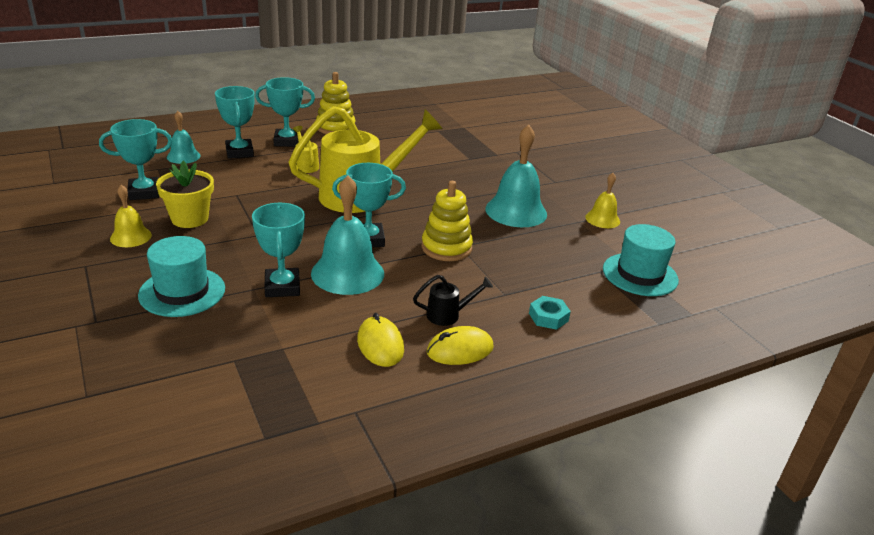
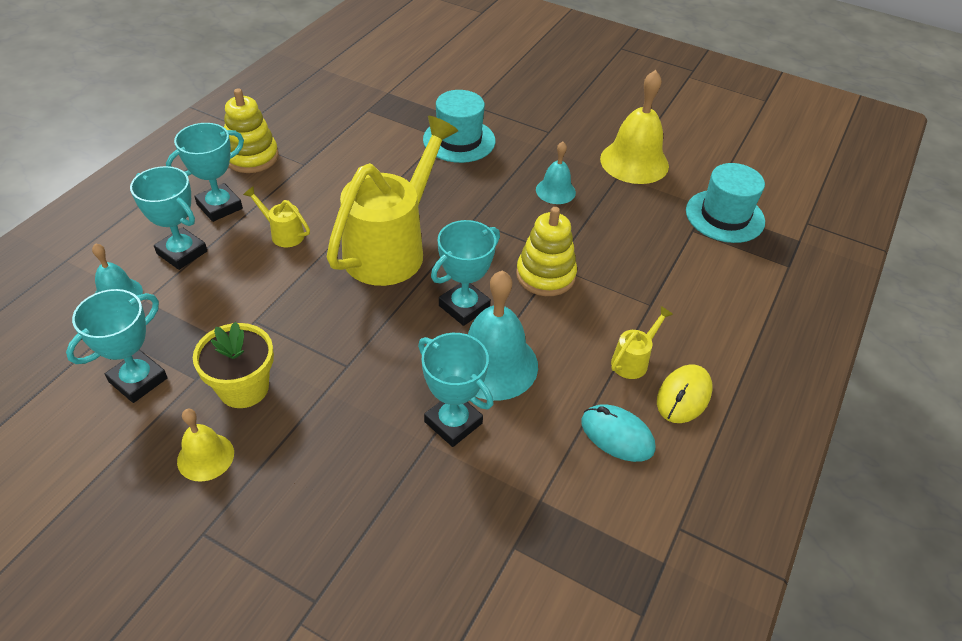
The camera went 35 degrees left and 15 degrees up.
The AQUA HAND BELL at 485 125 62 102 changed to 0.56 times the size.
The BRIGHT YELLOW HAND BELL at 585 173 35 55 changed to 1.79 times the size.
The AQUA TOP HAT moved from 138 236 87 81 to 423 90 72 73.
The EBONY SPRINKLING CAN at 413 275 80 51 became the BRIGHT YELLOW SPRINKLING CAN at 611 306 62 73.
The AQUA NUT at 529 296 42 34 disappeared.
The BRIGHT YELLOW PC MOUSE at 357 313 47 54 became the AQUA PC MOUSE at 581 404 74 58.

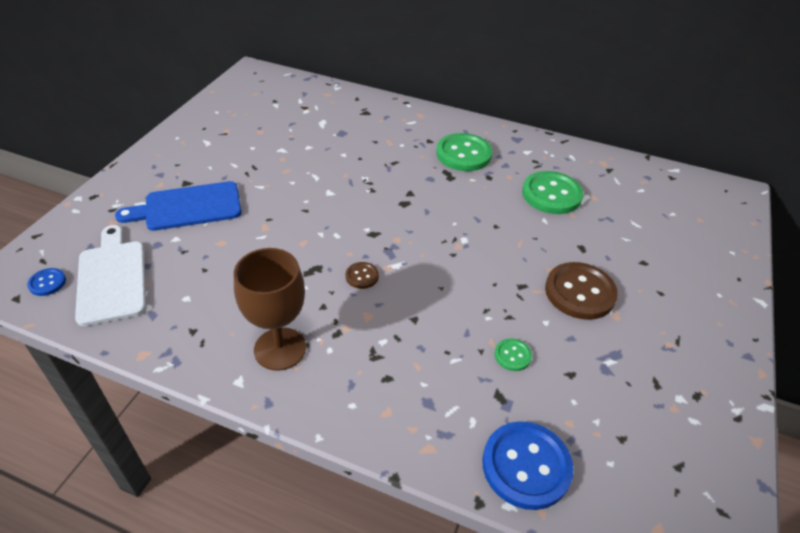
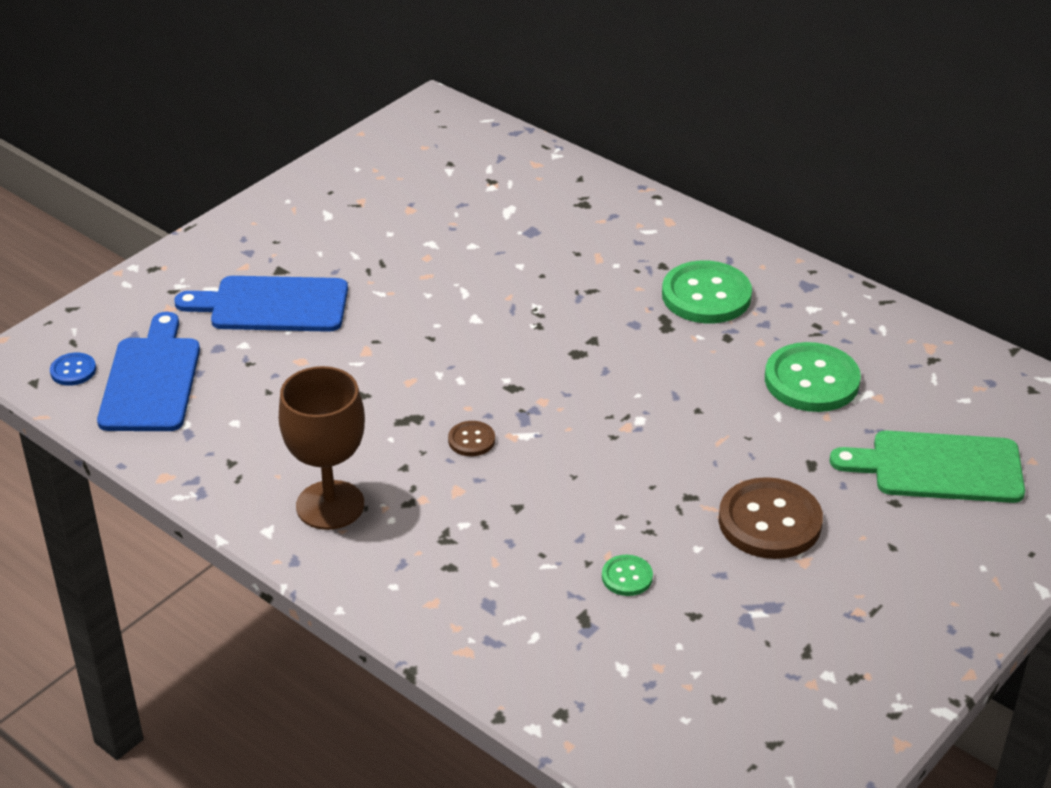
The camera went 20 degrees right and 5 degrees down.
The SNOW-WHITE CUTTING BOARD at 75 225 71 101 became the BLUE CUTTING BOARD at 97 312 103 119.
The BLUE SHIRT BUTTON at 482 421 92 89 disappeared.
The EMERALD CUTTING BOARD at 829 431 196 72 appeared.

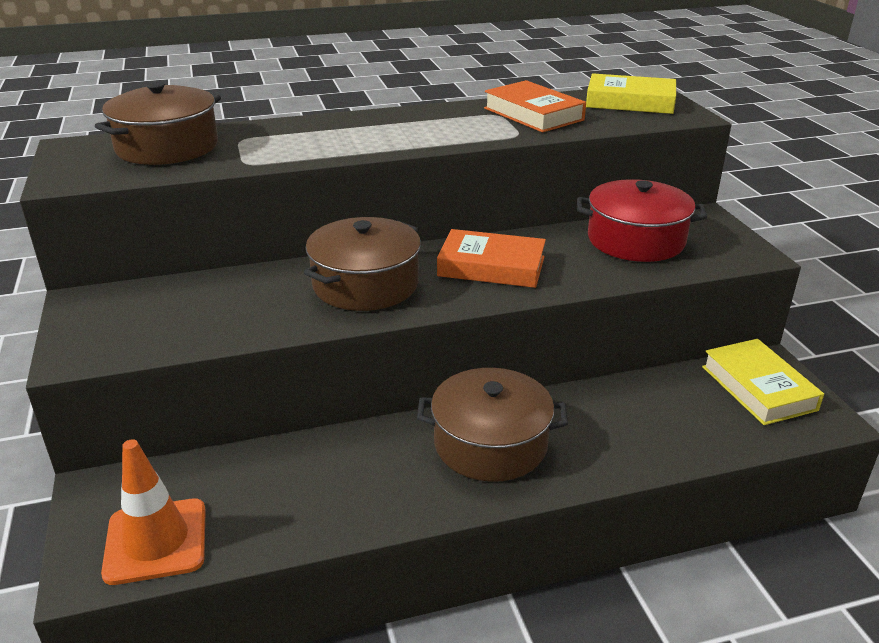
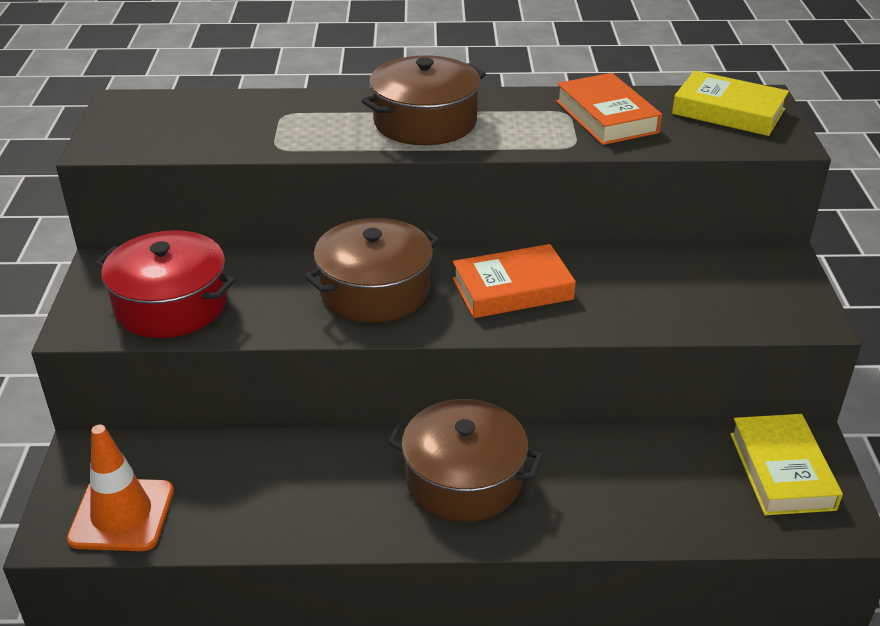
The camera went 15 degrees right and 5 degrees up.
The BROWN POT moved from 95 82 126 83 to 361 55 125 90.
The CRIMSON POT moved from 577 179 130 83 to 95 230 141 108.
The ORANGE-COLOURED BOOK at 437 229 109 59 turned 45 degrees counterclockwise.

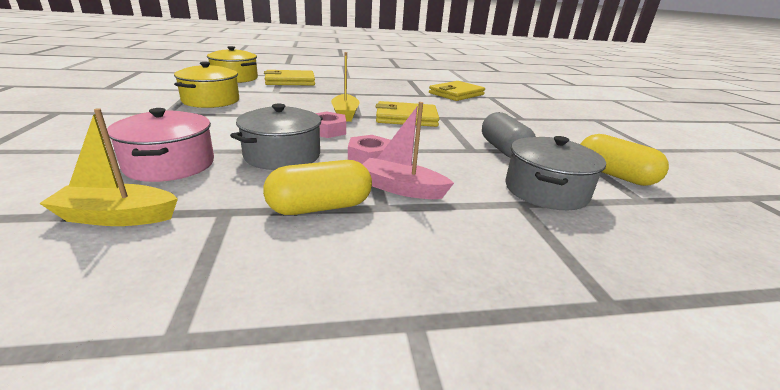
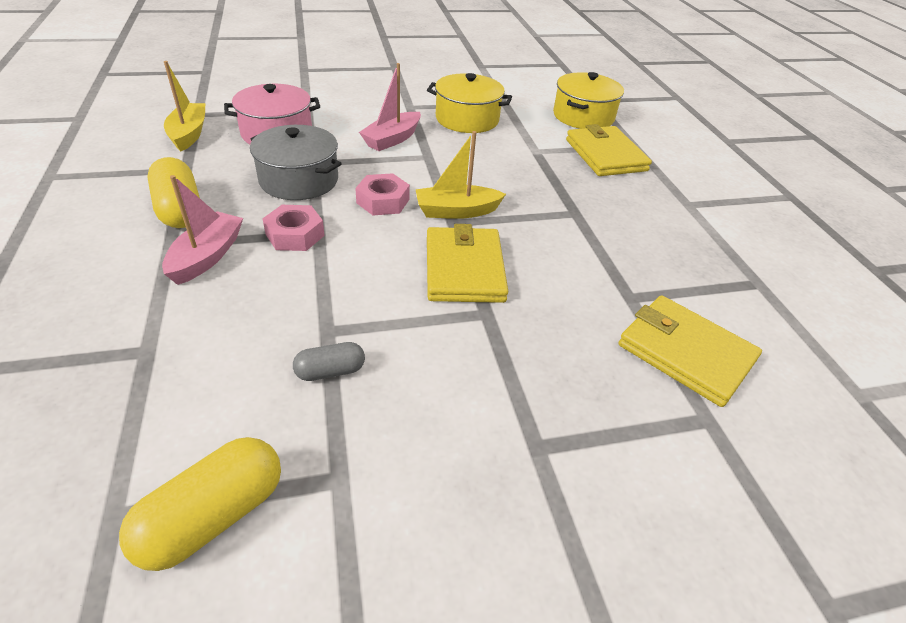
The camera went 85 degrees right and 15 degrees up.
The GRAY PILL SHAPE at 482 112 54 46 changed to 0.57 times the size.
The GRAY POT at 505 136 101 74 disappeared.
The PINK BOAT at 359 63 62 88 appeared.

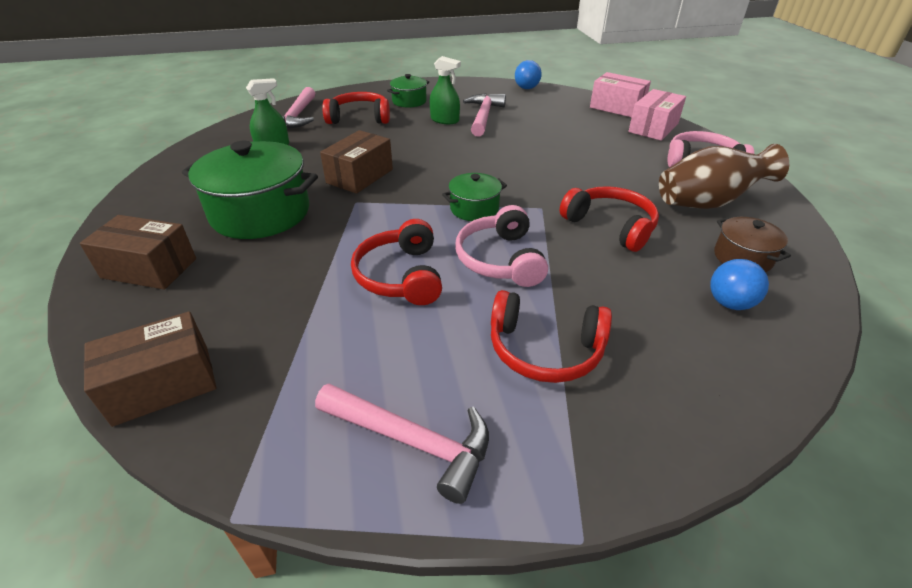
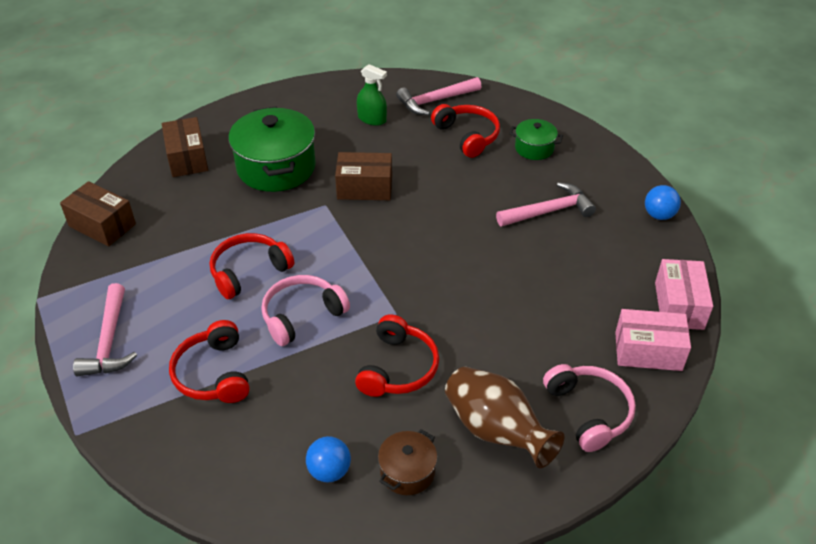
The camera went 60 degrees right and 5 degrees up.
The EMERALD SPRAYER at 430 56 31 68 disappeared.
The EMERALD POT at 442 173 65 48 disappeared.

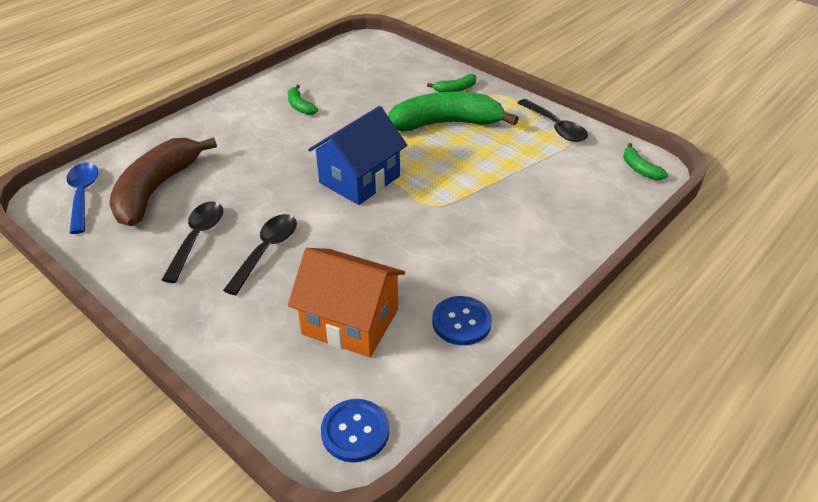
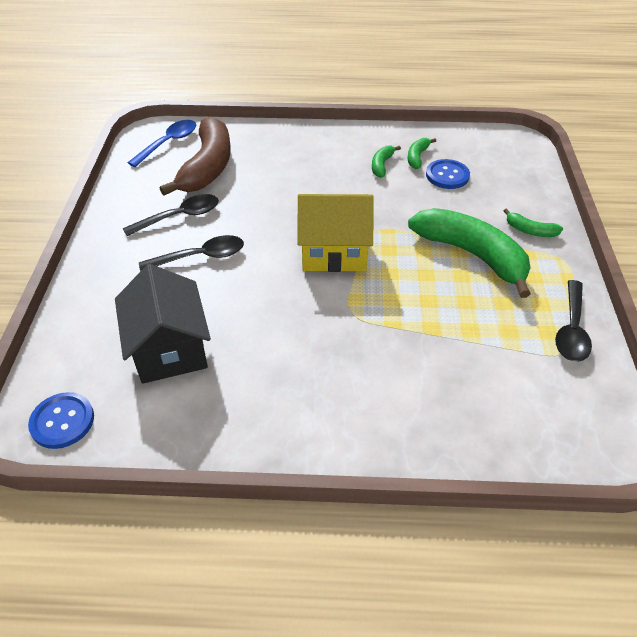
The camera went 50 degrees right and 5 degrees up.
The BLUE TOY HOUSE at 308 106 99 99 became the BRIGHT YELLOW TOY HOUSE at 297 194 77 78.
The BROWN TOY BANANA at 109 137 108 89 turned 120 degrees clockwise.
The EMERALD TOY BANANA moved from 623 143 45 37 to 408 138 28 31.
The ORANGE-COLOURED TOY HOUSE at 288 248 117 109 became the EBONY TOY HOUSE at 115 264 96 120.
The BLUE SHIRT BUTTON moved from 432 296 60 49 to 426 159 44 30.

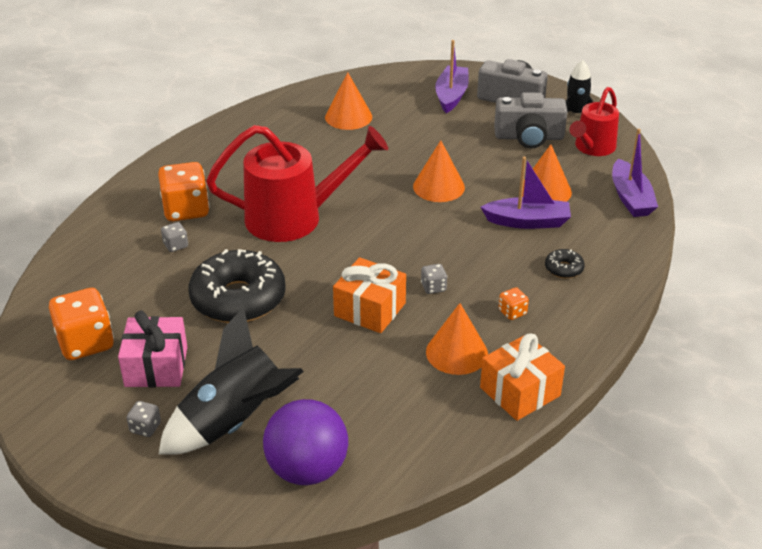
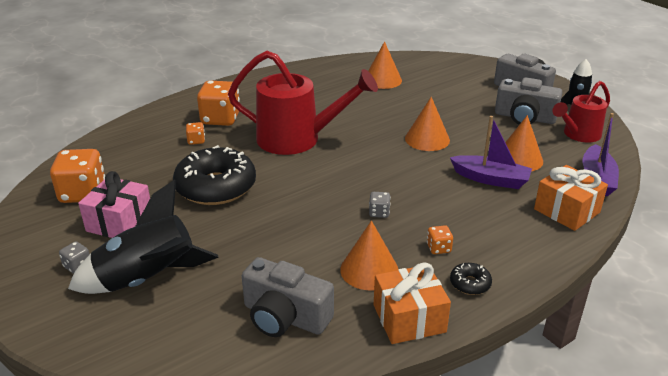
The camera went 20 degrees right and 5 degrees down.
The ROYAL PURPLE BOAT at 435 40 34 73 disappeared.
The GRAY GAME DIE at 161 222 27 30 became the ORANGE-COLOURED GAME DIE at 186 122 19 23.
The EBONY GLAZED DONUT moved from 545 249 40 29 to 450 263 42 32.
The ORANGE-COLOURED PRESENT moved from 333 257 73 76 to 534 165 74 66.
The ROYAL PURPLE PLAY BALL at 263 399 85 86 disappeared.
The GRAY CAMERA at 242 257 92 80 appeared.

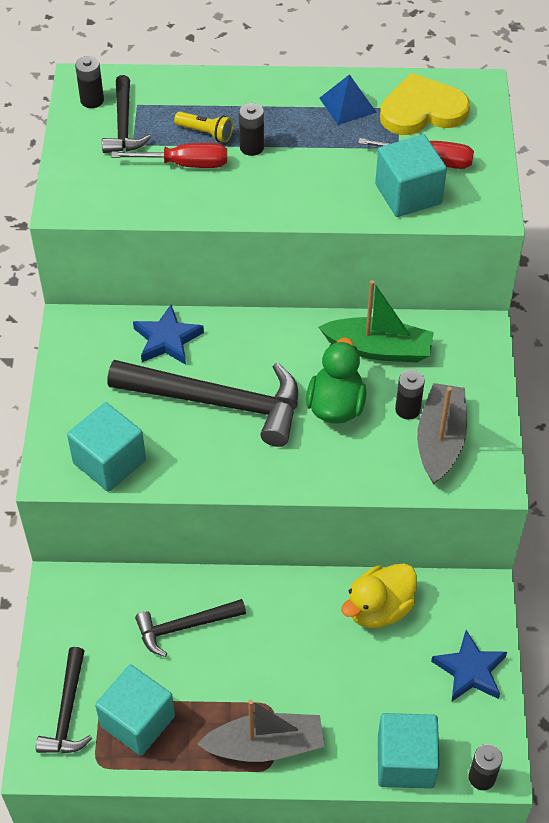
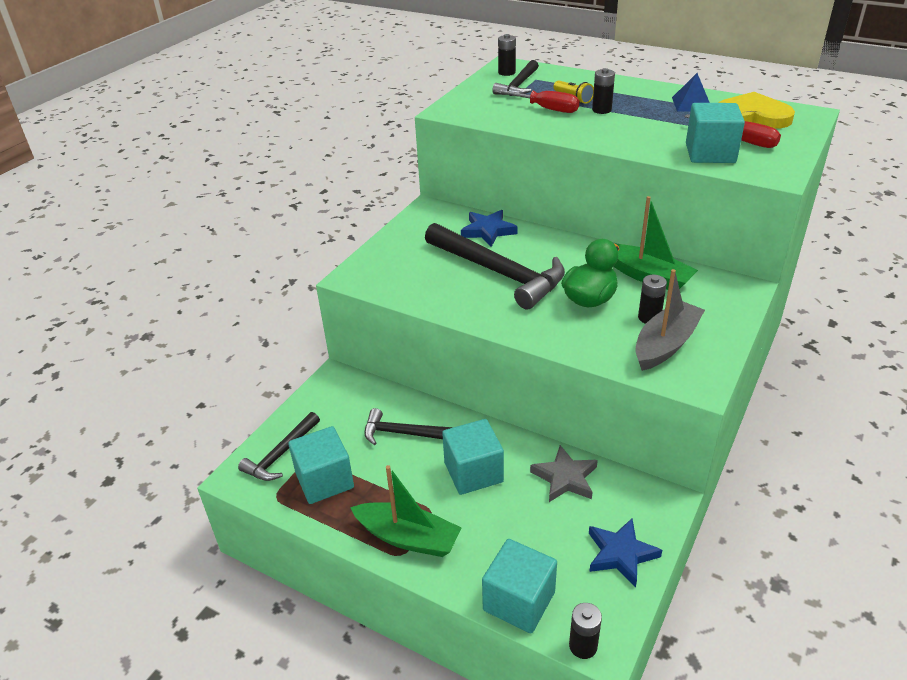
The camera went 30 degrees right and 15 degrees down.
The AQUA BLOCK moved from 67 402 79 90 to 442 419 62 76.
The BRIGHT YELLOW RUBBER DUCK at 341 563 76 65 was replaced by the GRAY STAR at 530 445 68 57.
The GRAY BOAT at 197 700 127 62 became the EMERALD BOAT at 350 465 112 92.

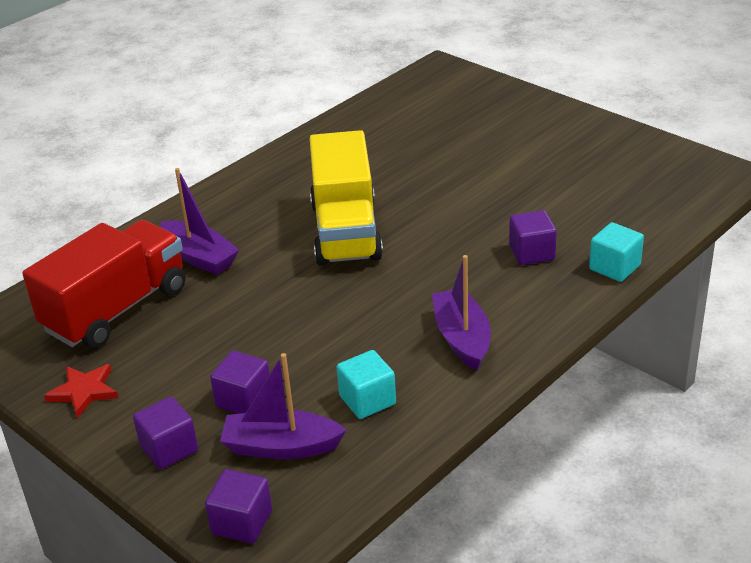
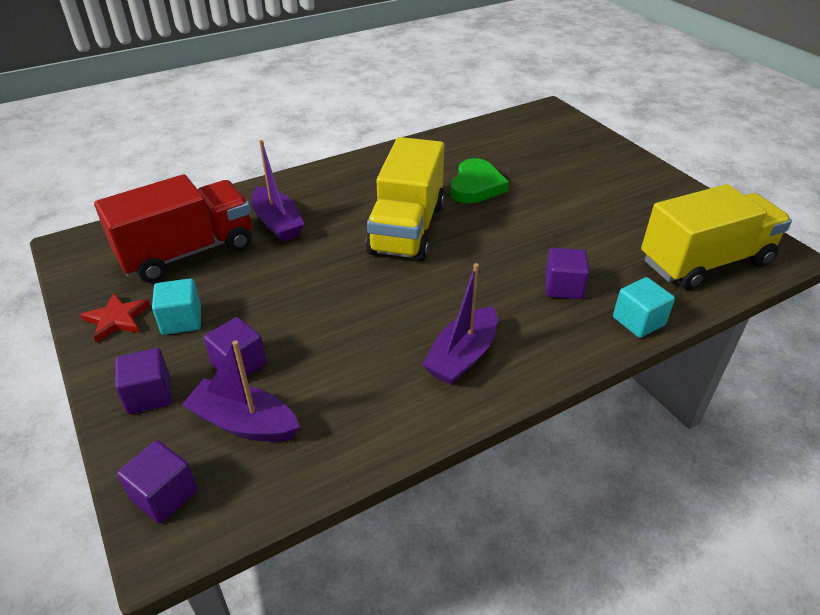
The camera went 15 degrees right and 5 degrees up.
The ROYAL PURPLE BOAT at 432 255 59 115 turned 150 degrees counterclockwise.
The AQUA BLOCK moved from 337 350 59 69 to 152 278 49 57.
The EMERALD HEART SHAPE at 450 158 59 46 appeared.
The BRIGHT YELLOW LORRY at 641 184 151 106 appeared.

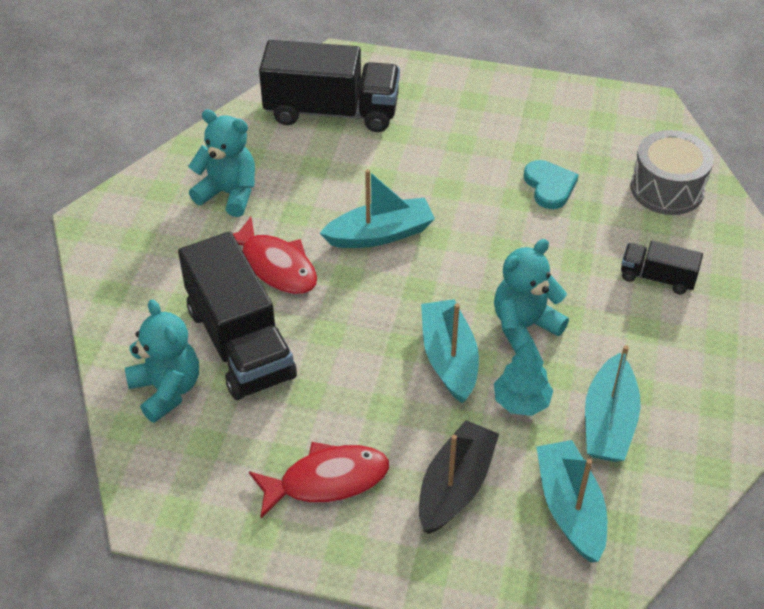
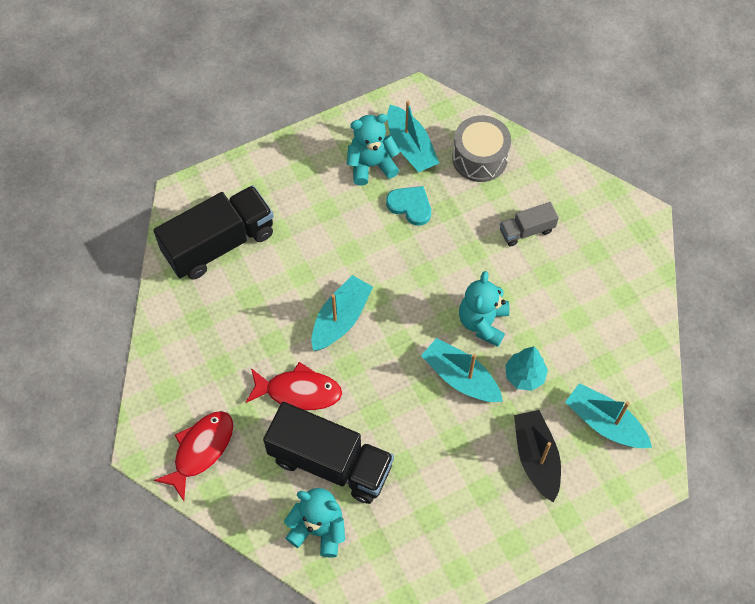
The camera went 40 degrees left and 15 degrees up.
The AQUA TEDDY moved from 188 109 67 108 to 347 114 53 71.
The EBONY LORRY at 621 241 82 53 became the GRAY LORRY at 500 202 59 44.
The AQUA BOAT moved from 585 345 56 117 to 387 101 52 71.
The CRIMSON FISH FIGURE moved from 249 442 140 76 to 154 411 80 90.

